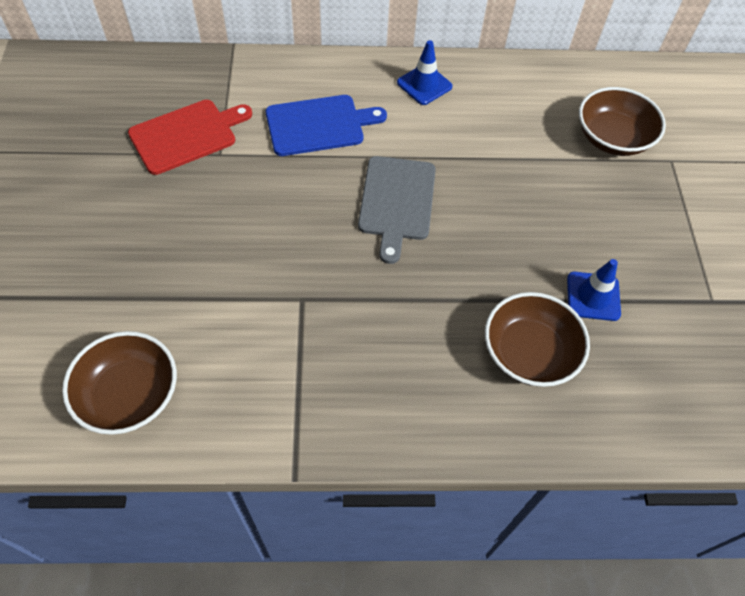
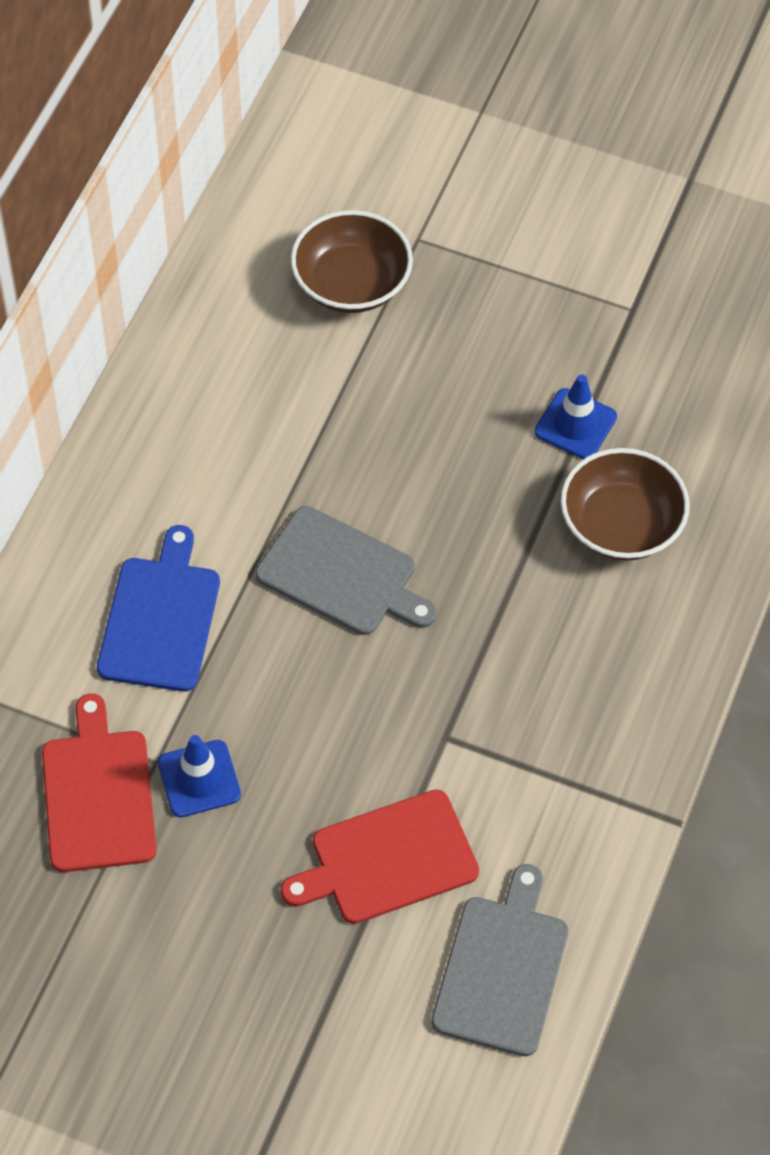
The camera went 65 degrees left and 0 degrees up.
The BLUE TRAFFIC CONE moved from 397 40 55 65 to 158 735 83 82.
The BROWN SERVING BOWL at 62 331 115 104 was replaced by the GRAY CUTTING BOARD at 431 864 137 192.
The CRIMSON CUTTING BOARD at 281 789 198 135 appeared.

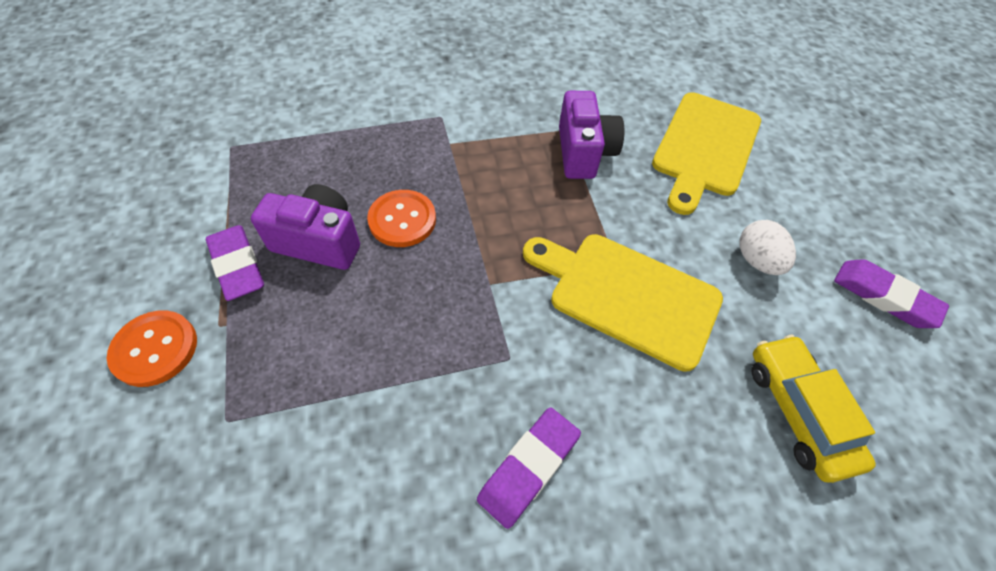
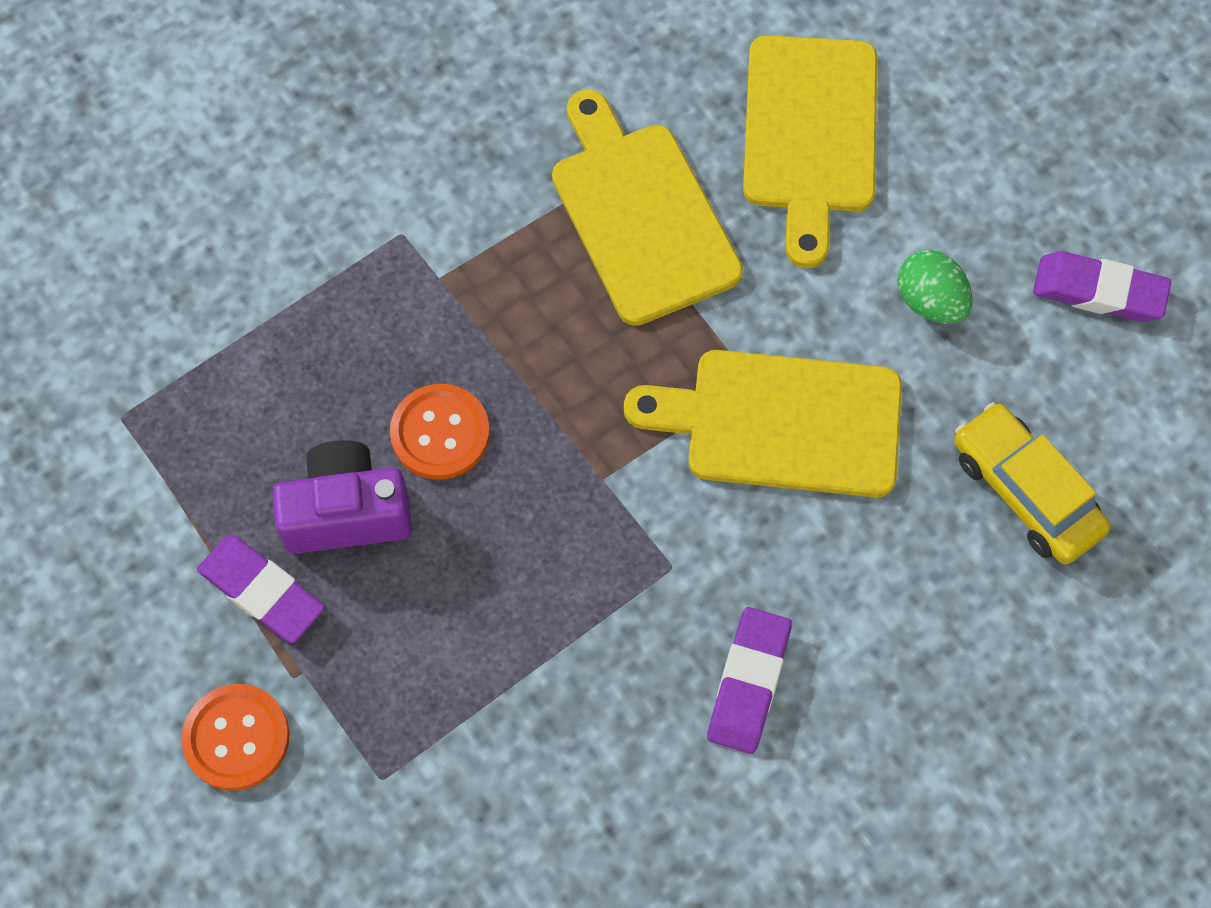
The camera went 20 degrees left and 10 degrees up.
The ROYAL PURPLE CAMERA at 559 91 65 88 was replaced by the BRIGHT YELLOW CUTTING BOARD at 552 89 191 237.
The SNOW-WHITE EGG at 739 220 57 55 became the EMERALD EGG at 897 250 76 74.

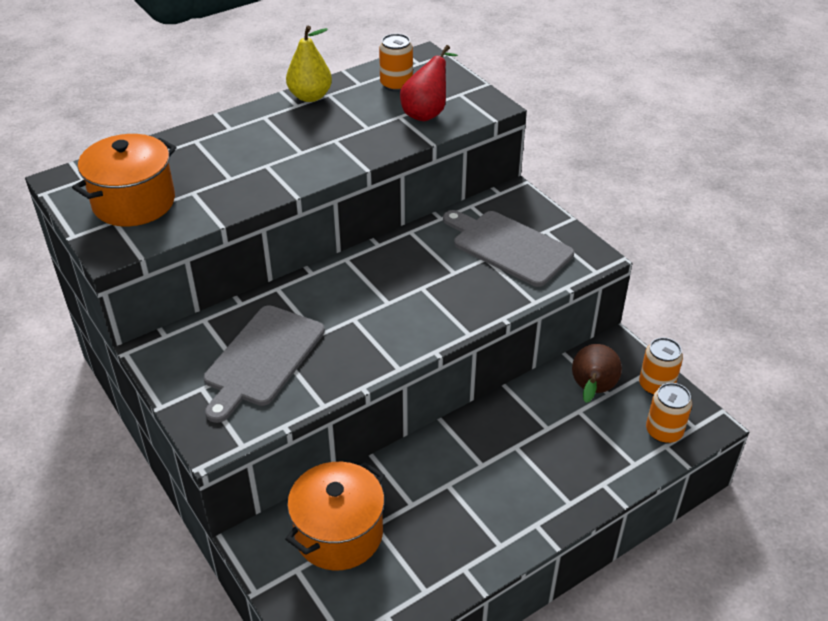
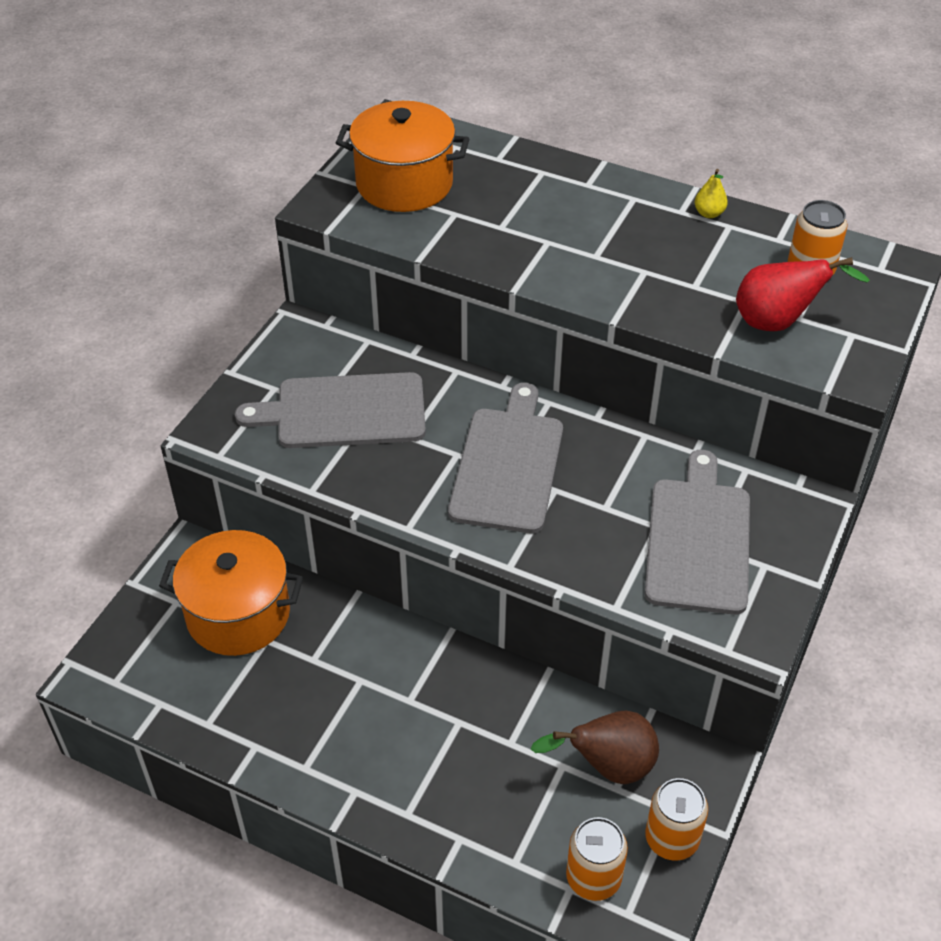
The camera went 60 degrees right and 5 degrees up.
The BRIGHT YELLOW PEAR FRUIT at 286 25 46 77 changed to 0.52 times the size.
The GRAY CUTTING BOARD at 448 383 115 150 appeared.

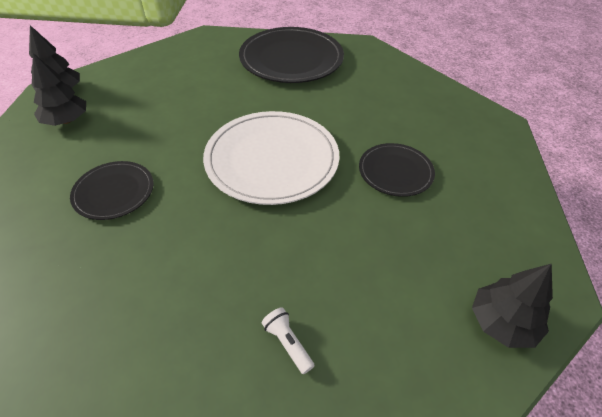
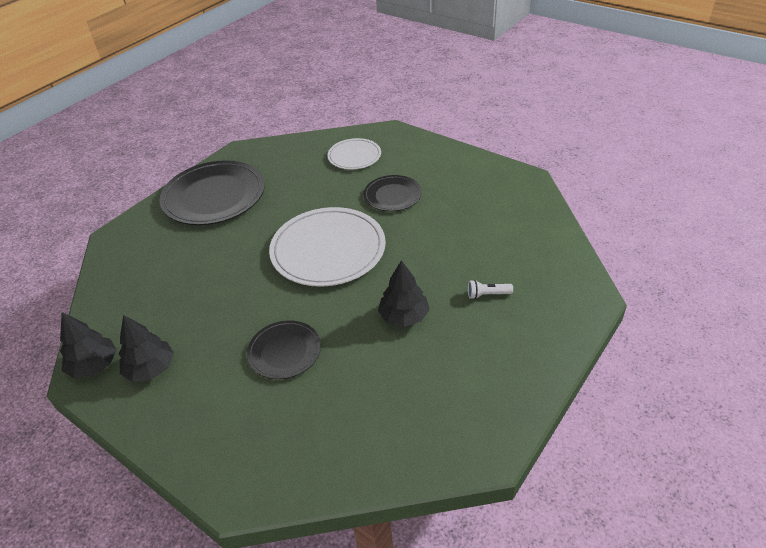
The camera went 55 degrees left and 5 degrees down.
The EBONY TOY TREE moved from 472 264 81 84 to 378 260 52 67.
The SNOW-WHITE DINNER PLATE at 327 138 54 31 appeared.

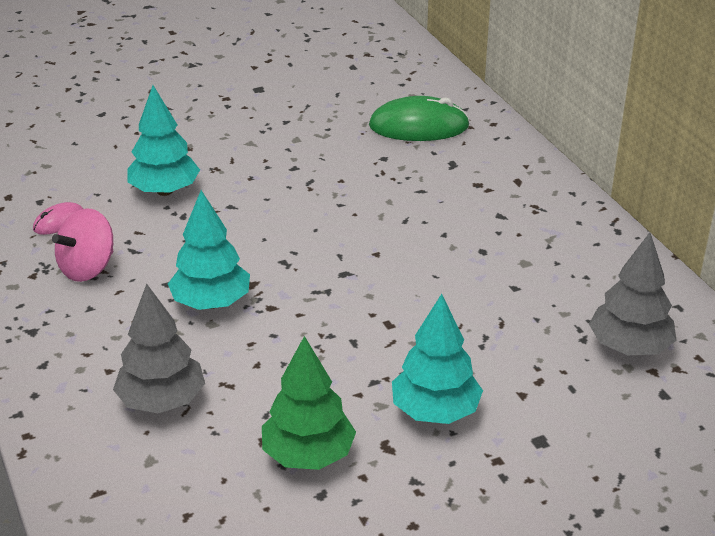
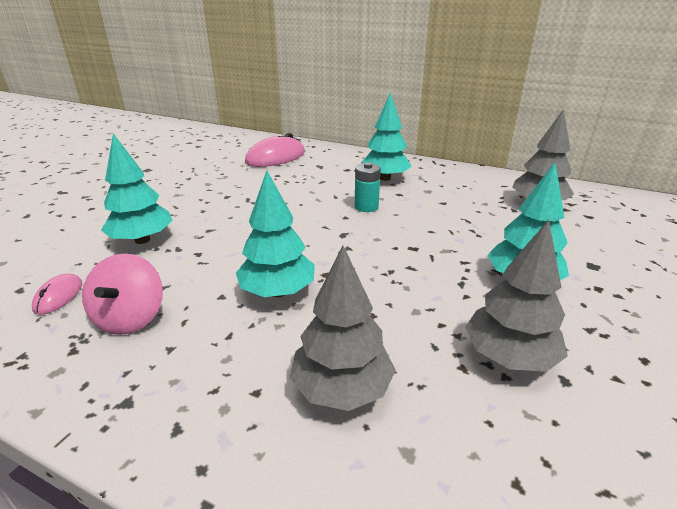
The camera went 40 degrees left and 5 degrees down.
The EMERALD PC MOUSE at 369 96 101 45 became the PINK PC MOUSE at 245 133 60 34.
The EMERALD TOY TREE at 262 336 94 134 became the GRAY TOY TREE at 465 220 103 152.
The AQUA TOY TREE at 361 92 51 89 appeared.
The AQUA BATTERY at 355 162 26 50 appeared.

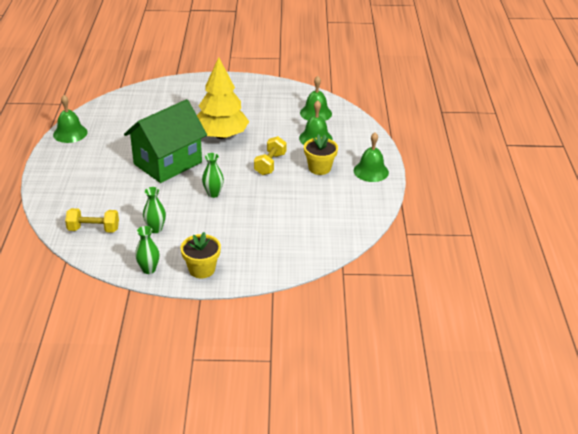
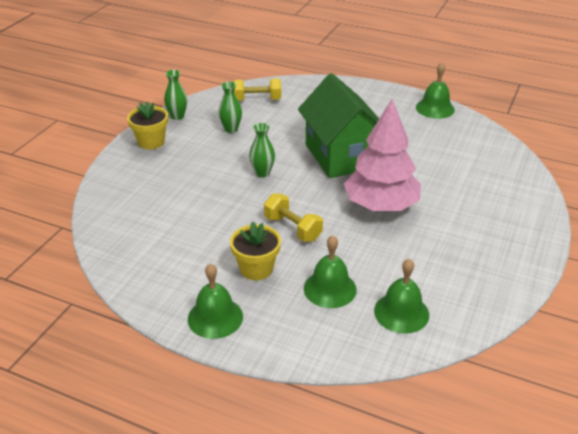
The camera went 115 degrees right and 0 degrees up.
The BRIGHT YELLOW TOY TREE at 197 57 52 82 became the PINK TOY TREE at 344 99 77 112.
The BRIGHT YELLOW DUMBBELL at 65 208 54 25 turned 60 degrees clockwise.

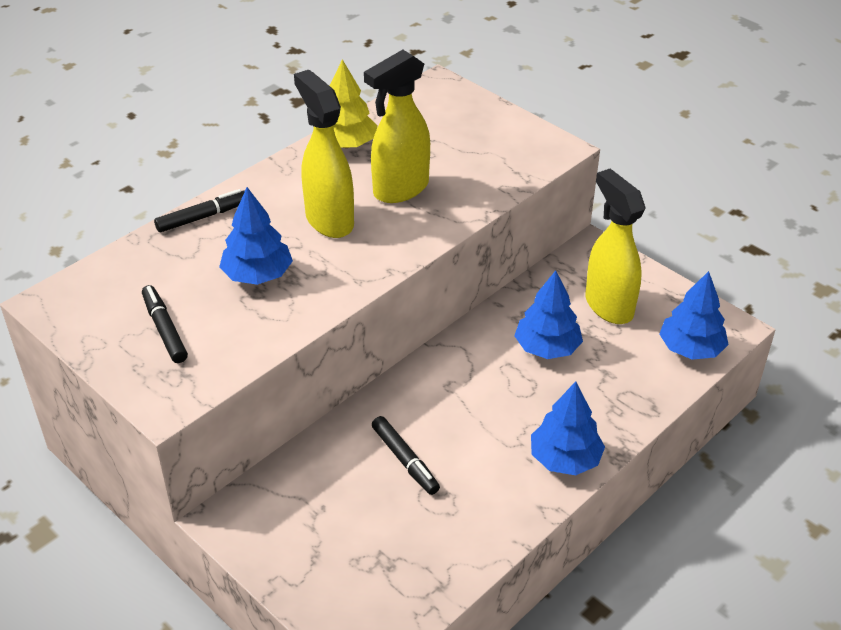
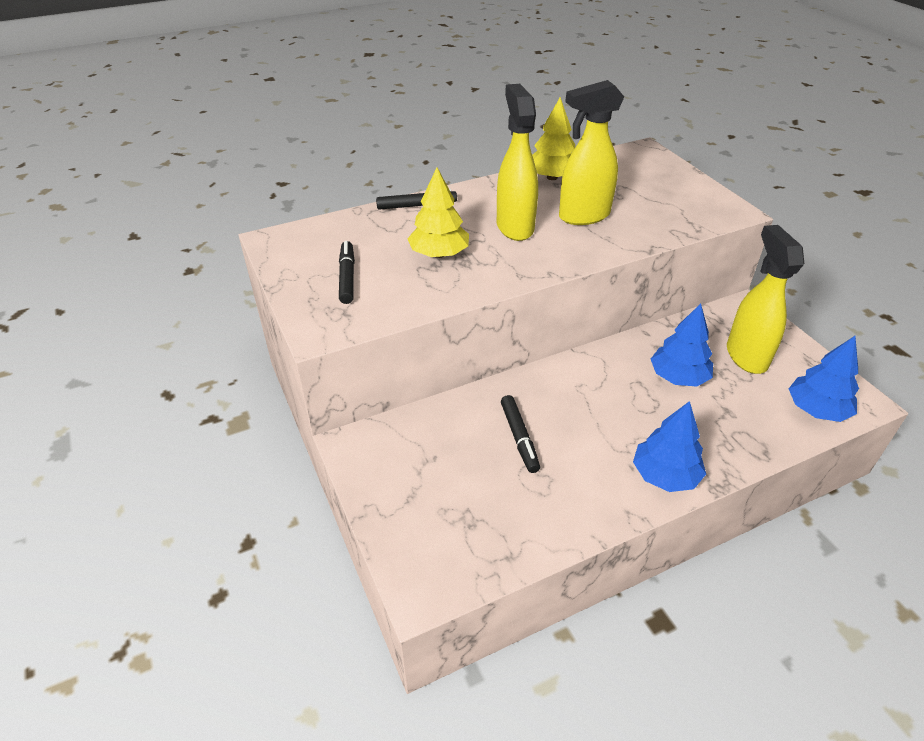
The camera went 20 degrees right and 0 degrees up.
The BLUE TOY TREE at 219 187 74 98 became the BRIGHT YELLOW TOY TREE at 408 168 61 90.

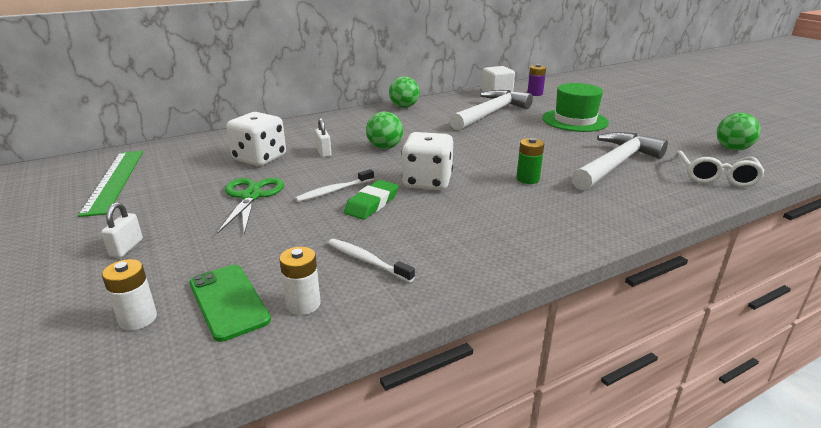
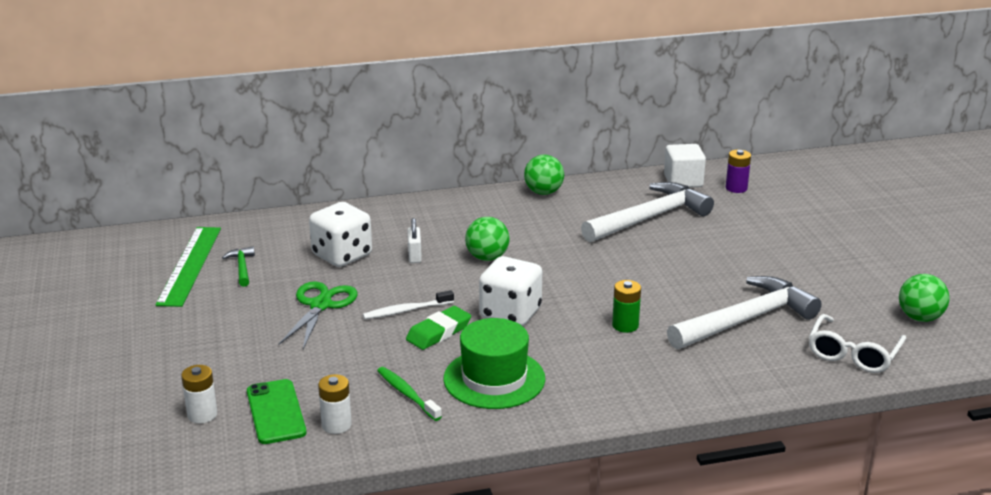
The camera went 15 degrees right and 0 degrees up.
The EMERALD TOP HAT moved from 542 83 67 49 to 443 318 102 91.
The SNOW-WHITE SMALL LOCK at 101 203 42 55 disappeared.
The SNOW-WHITE TOOTHBRUSH at 328 239 87 44 became the EMERALD TOOTHBRUSH at 377 367 65 54.
The EMERALD CARPENTER'S HAMMER at 222 246 33 41 appeared.

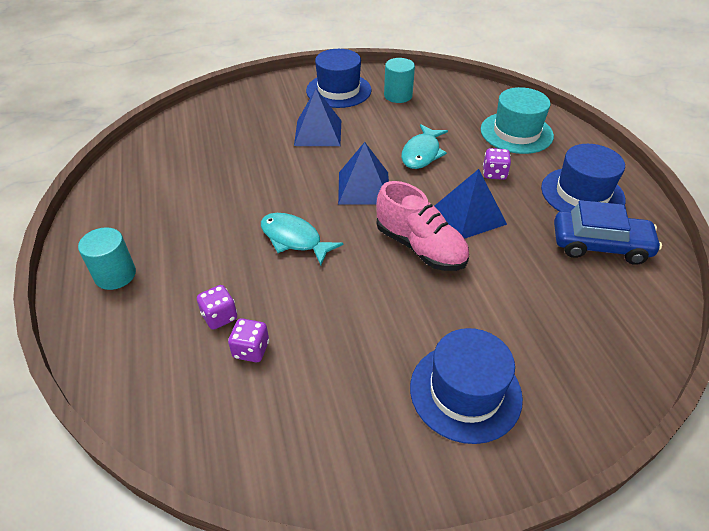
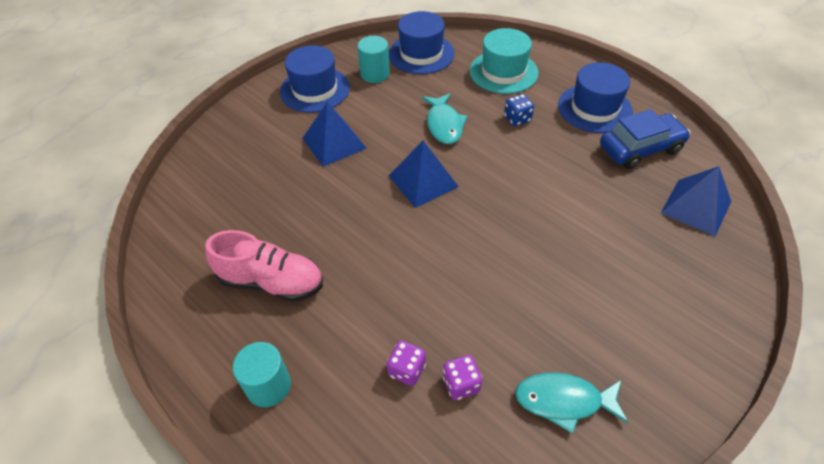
The camera went 30 degrees left and 5 degrees up.
The ROYAL PURPLE GAME DIE at 483 148 28 32 became the BLUE GAME DIE at 504 94 30 32.
The BLUE PYRAMID moved from 434 169 73 70 to 661 166 70 70.
The PINK LACE-UP SHOE moved from 376 181 93 90 to 205 230 118 72.
The AQUA FISH FIGURE moved from 261 213 82 53 to 515 373 113 61.
The BLUE TOP HAT moved from 410 328 113 116 to 389 11 66 63.

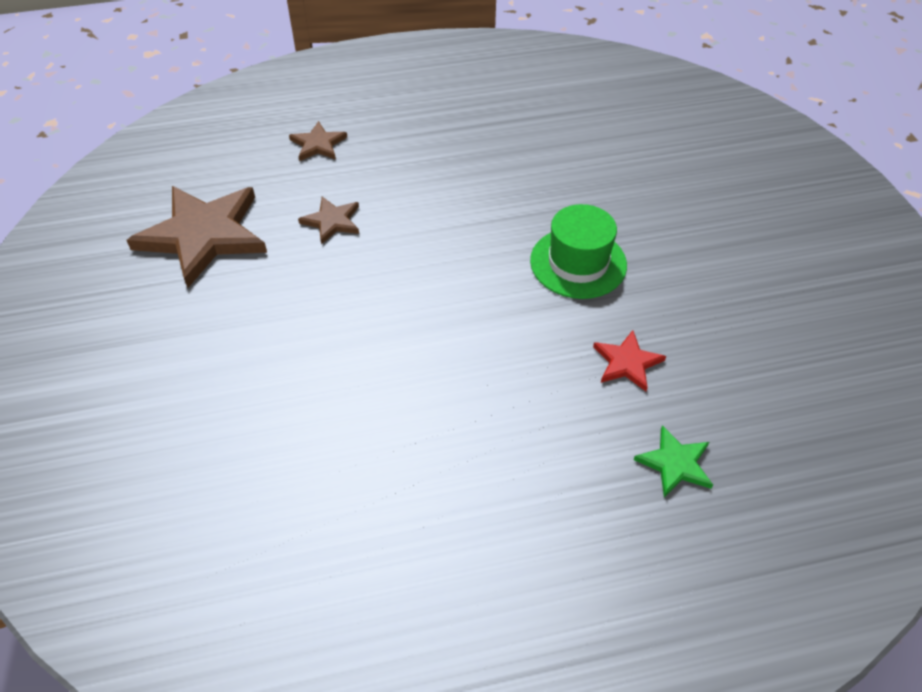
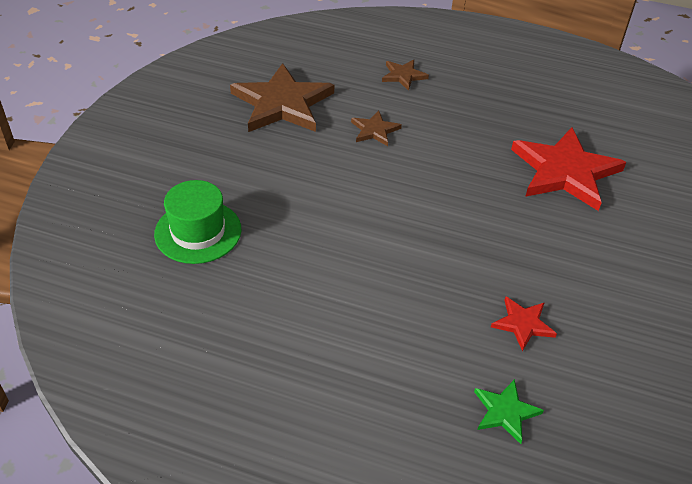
The camera went 30 degrees right and 5 degrees down.
The EMERALD TOP HAT moved from 530 204 97 95 to 154 180 87 84.
The CRIMSON STAR at 511 127 115 84 appeared.

